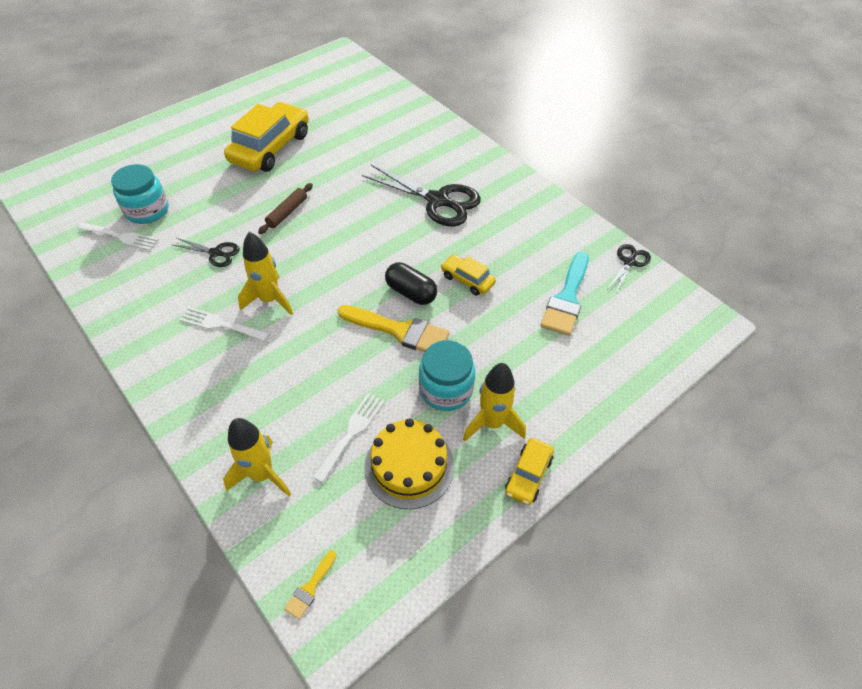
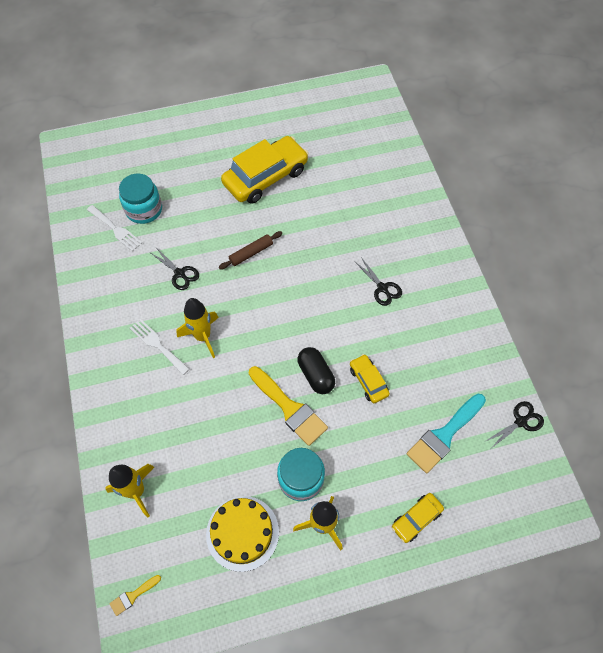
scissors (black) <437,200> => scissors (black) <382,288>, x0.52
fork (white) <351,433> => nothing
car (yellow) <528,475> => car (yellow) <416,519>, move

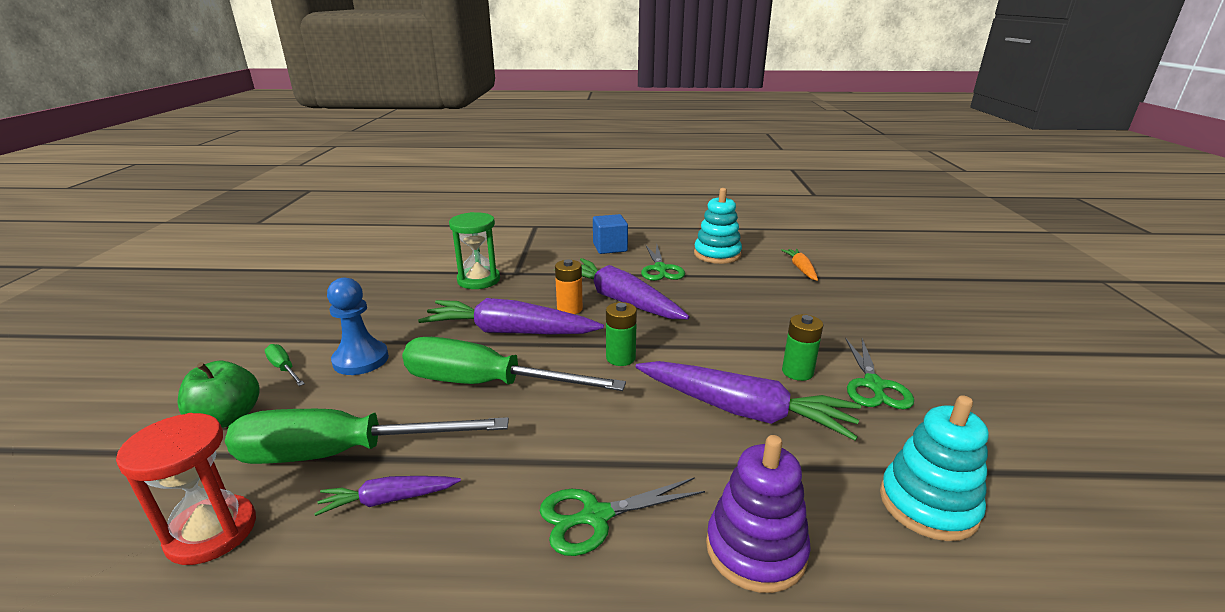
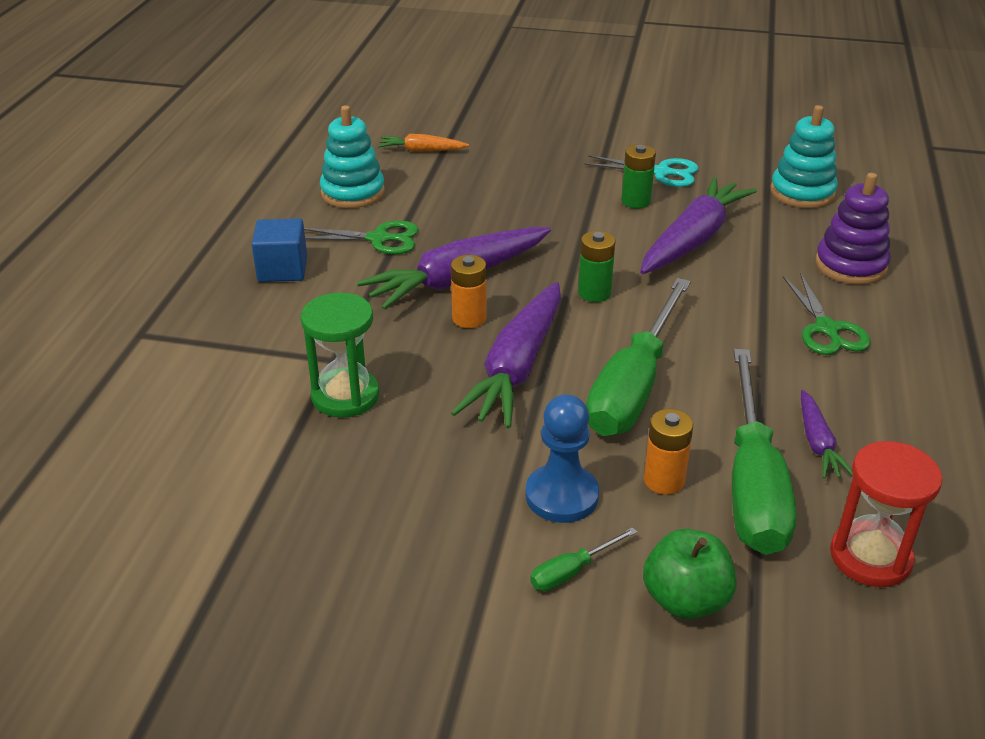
scissors (green) <873,385> => scissors (turquoise) <661,172>
nothing => battery (orange) <664,480>

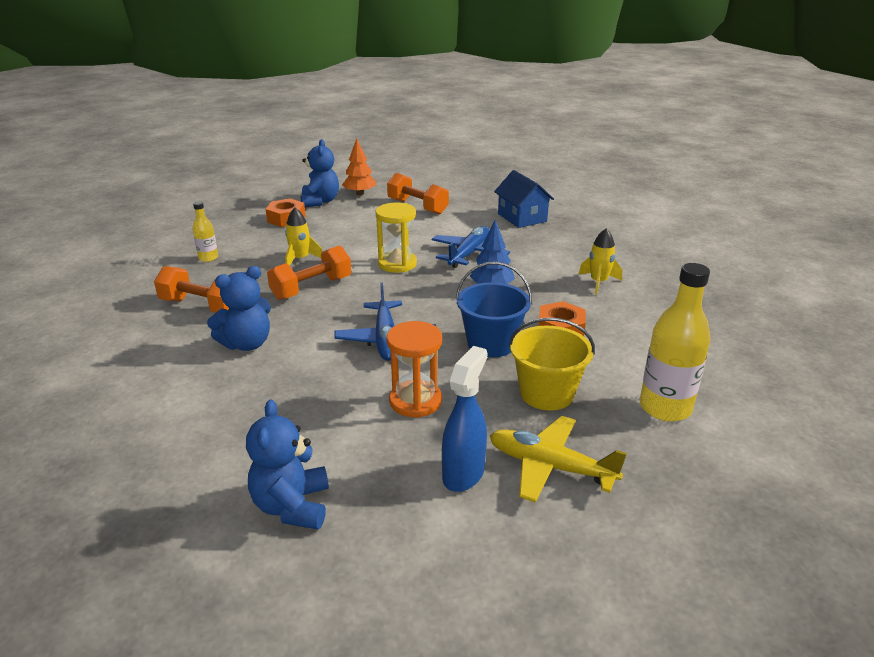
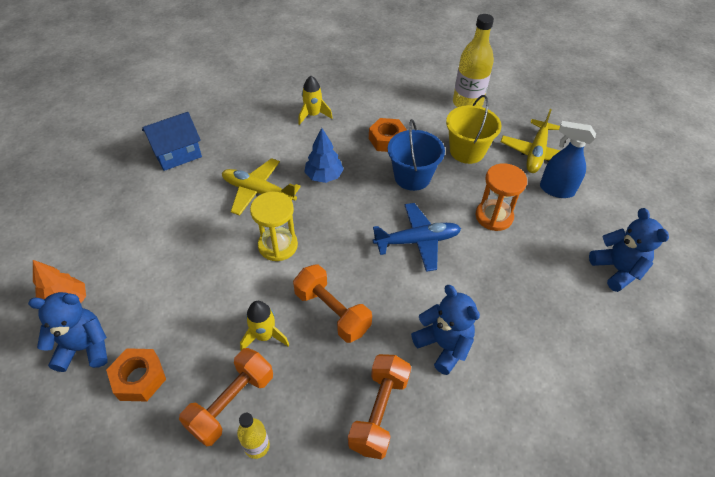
dumbbell (orange) <417,207> => dumbbell (orange) <231,403>, move
plane (blue) <469,254> => plane (yellow) <258,192>
teddy bear (blue) <292,506> => teddy bear (blue) <617,269>, 105 degrees counterclockwise

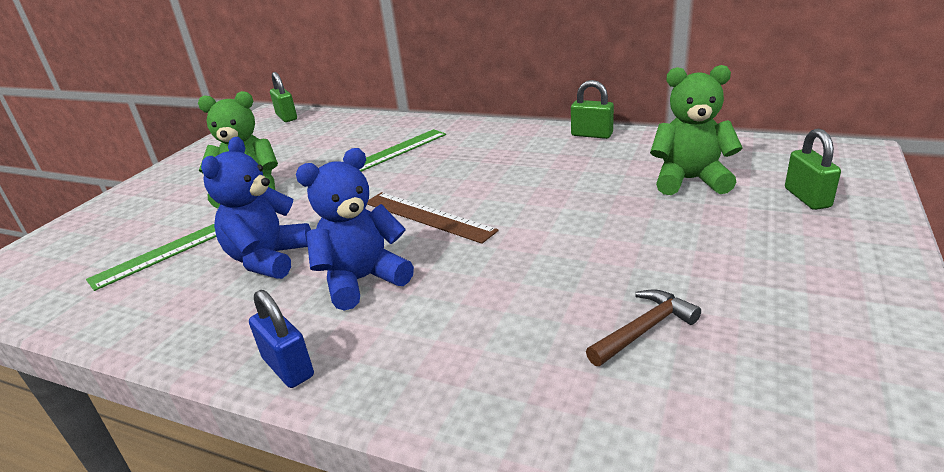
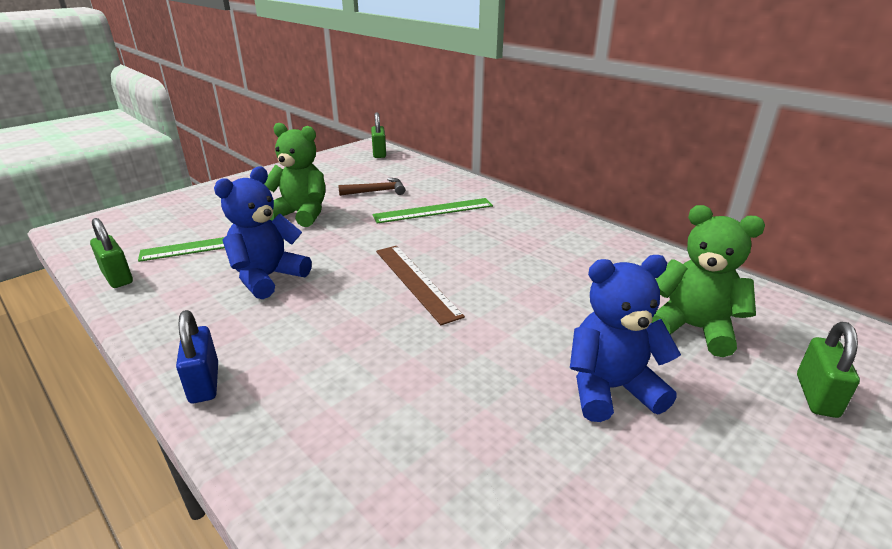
padlock (green) <591,135> => padlock (green) <117,277>, move
teddy bear (blue) <362,280> => teddy bear (blue) <610,389>, move
hammer (brown) <643,330> => hammer (brown) <376,191>, move

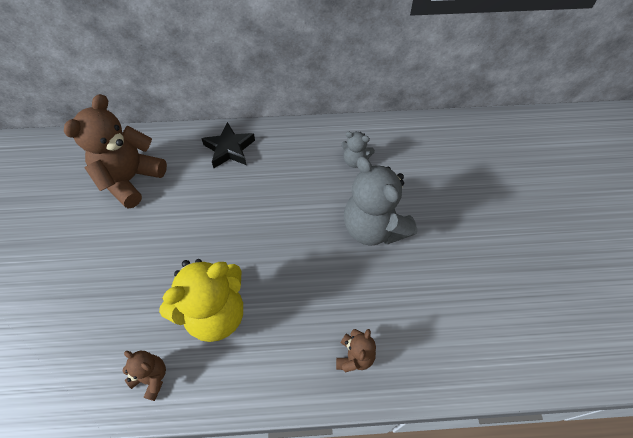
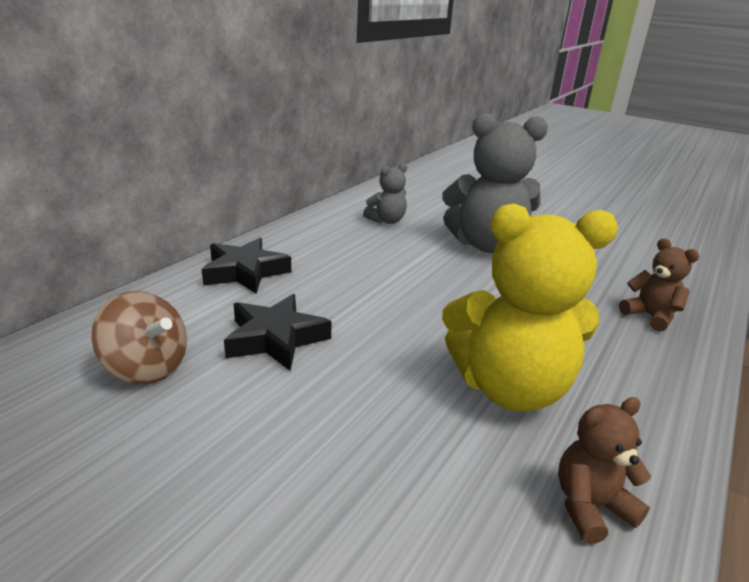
teddy bear (brown) <130,179> => spinning top (brown) <146,368>
teddy bear (yellow) <214,313> => teddy bear (yellow) <509,388>, 90 degrees clockwise
nothing => star (black) <275,338>

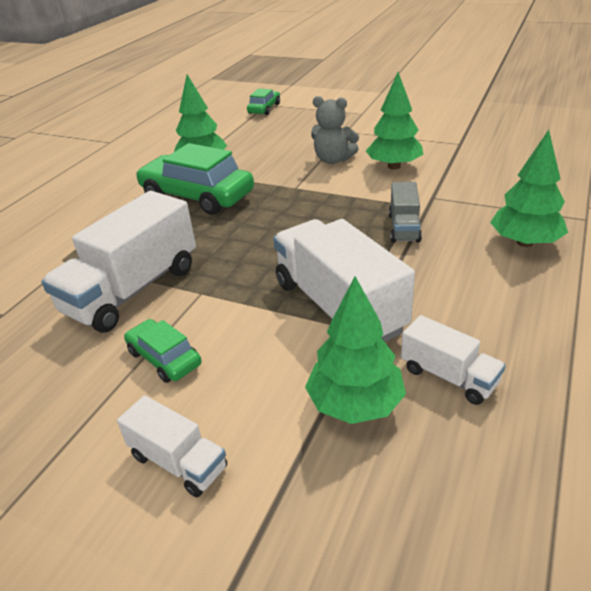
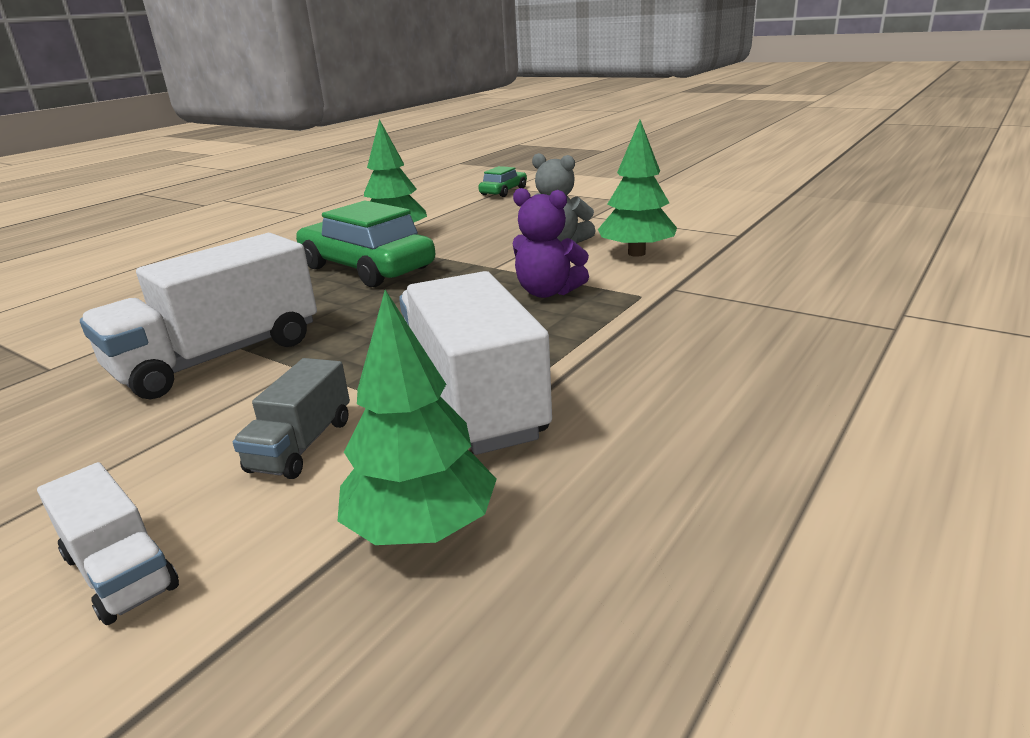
tree (green) <525,242> => nothing
truck (grey) <404,228> => truck (grey) <301,445>, move
truck (white) <449,376> => nothing
car (green) <164,358> => nothing
nothing => teddy bear (purple) <547,292>

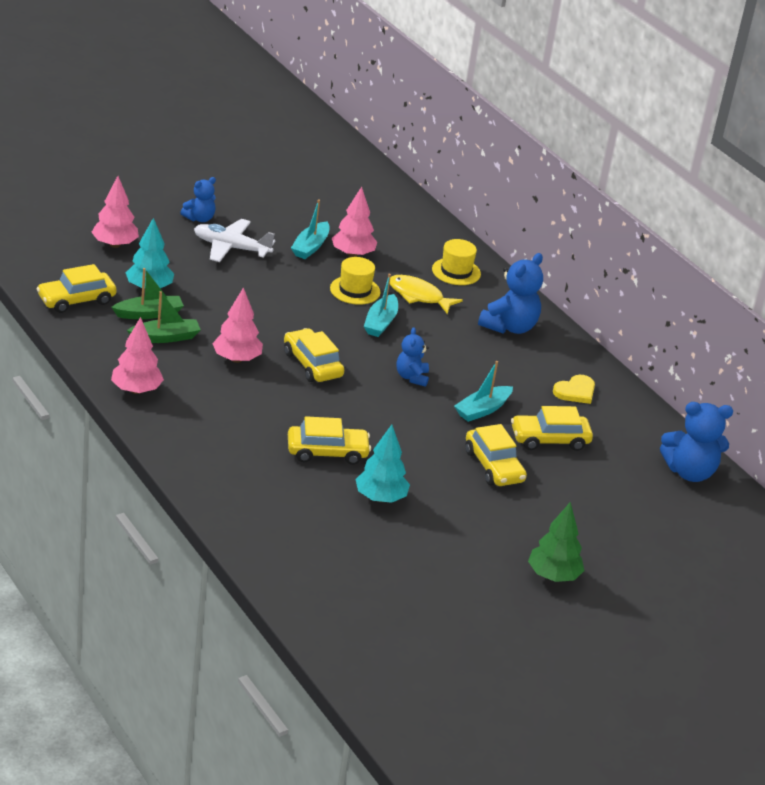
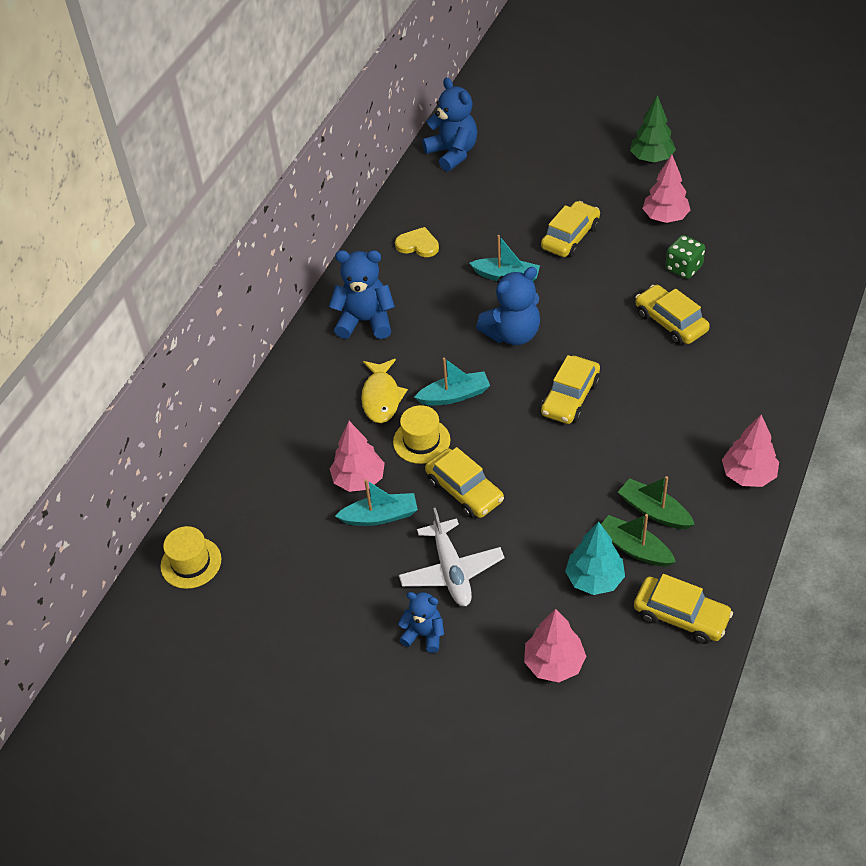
hat (yellow) <456,271> => hat (yellow) <191,563>, move
tree (pink) <236,359> => tree (pink) <665,217>, move
teddy bear (blue) <412,377> => teddy bear (blue) <512,334>, x1.67
car (yellow) <549,439> => car (yellow) <464,490>, move
tree (turquoise) <380,498> => dice (green) <683,268>

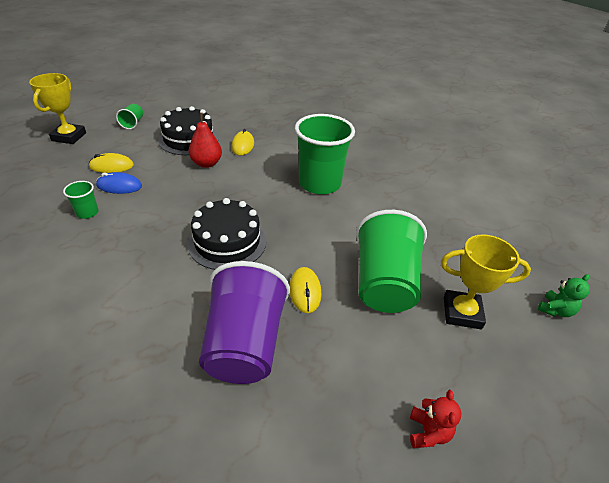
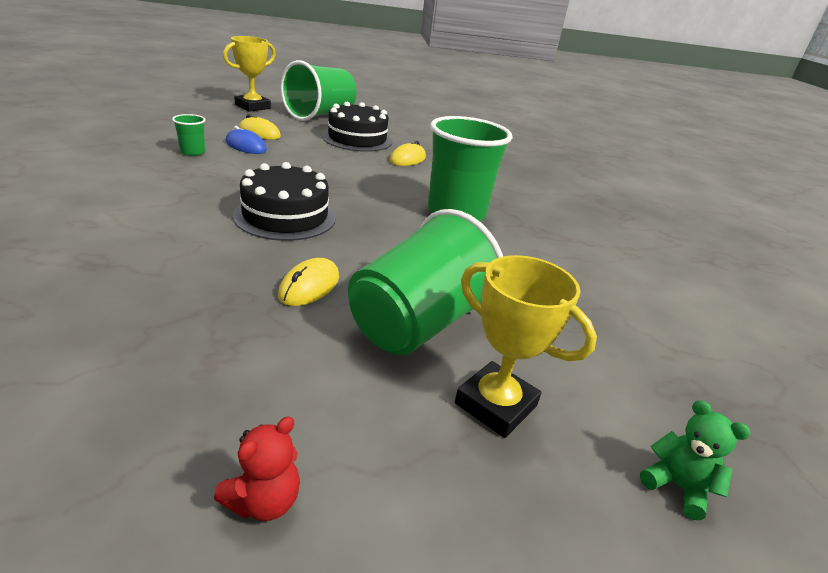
cup (green) <133,123> => cup (green) <320,115>, x2.32
pear (red) <206,163> => nothing
cup (purple) <244,343> => nothing
teddy bear (green) <555,310> => teddy bear (green) <677,486>, 120 degrees counterclockwise

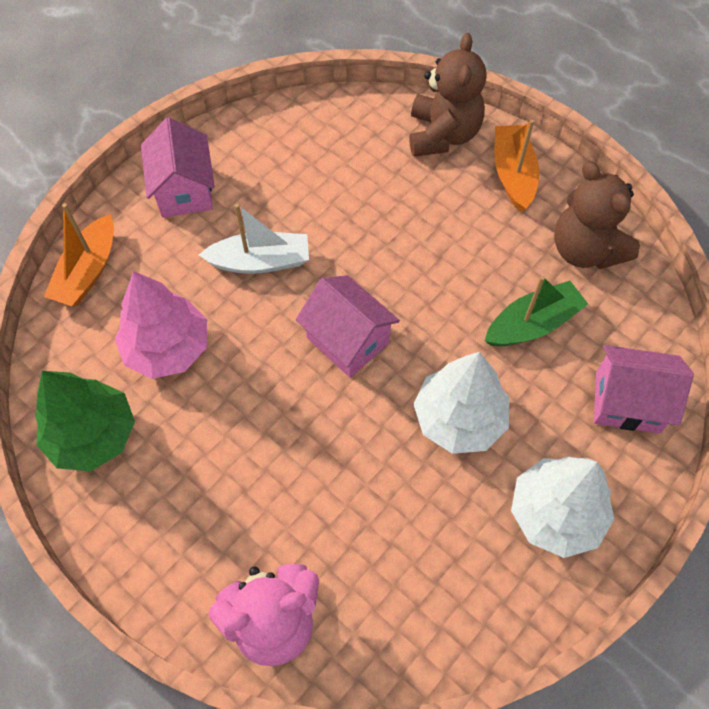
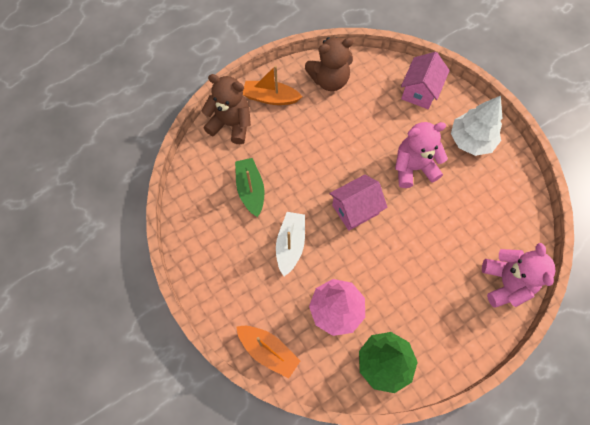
house (pink) <184,190> => nothing
boat (green) <532,324> => boat (green) <250,190>, move
tree (white) <459,419> => teddy bear (pink) <413,167>

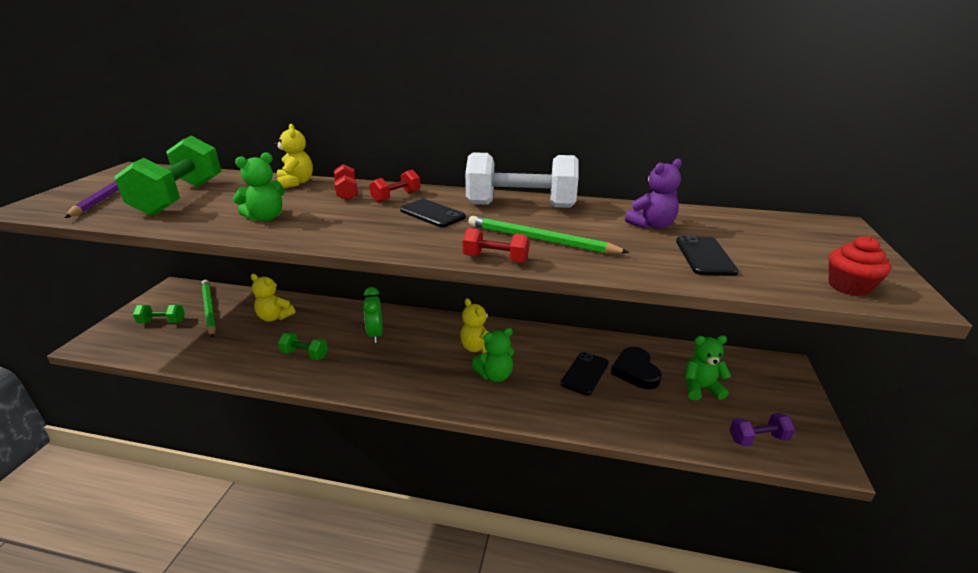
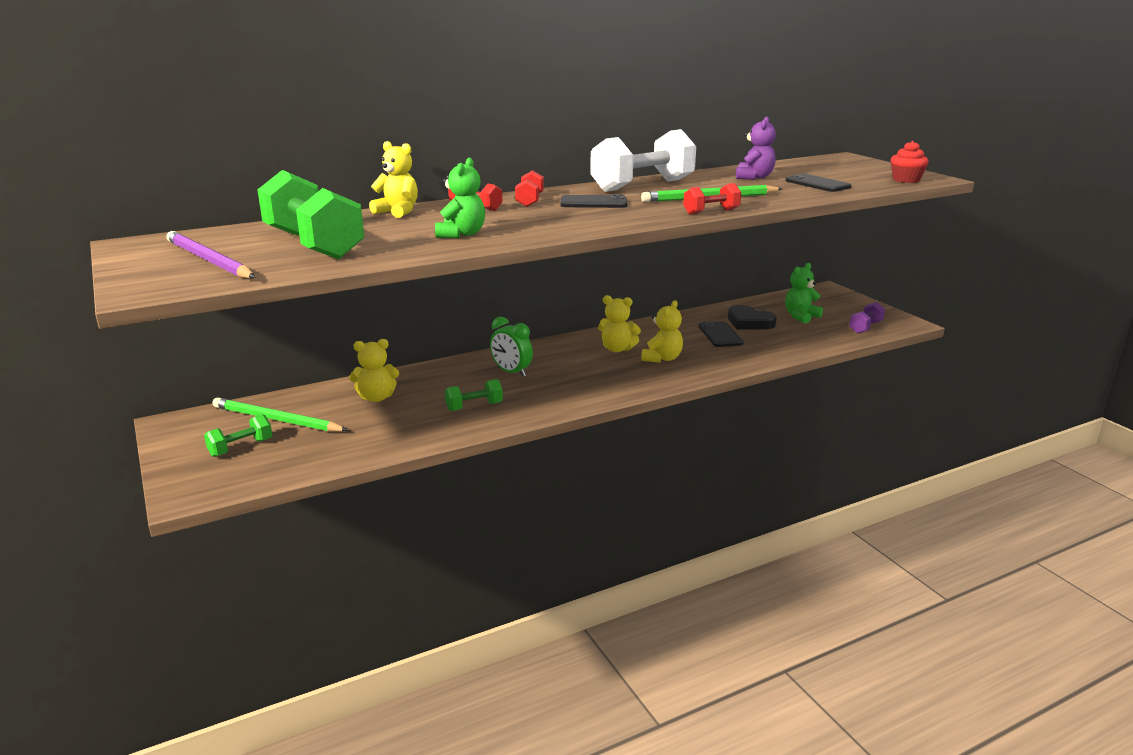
teddy bear (green) <495,375> => teddy bear (yellow) <662,358>

